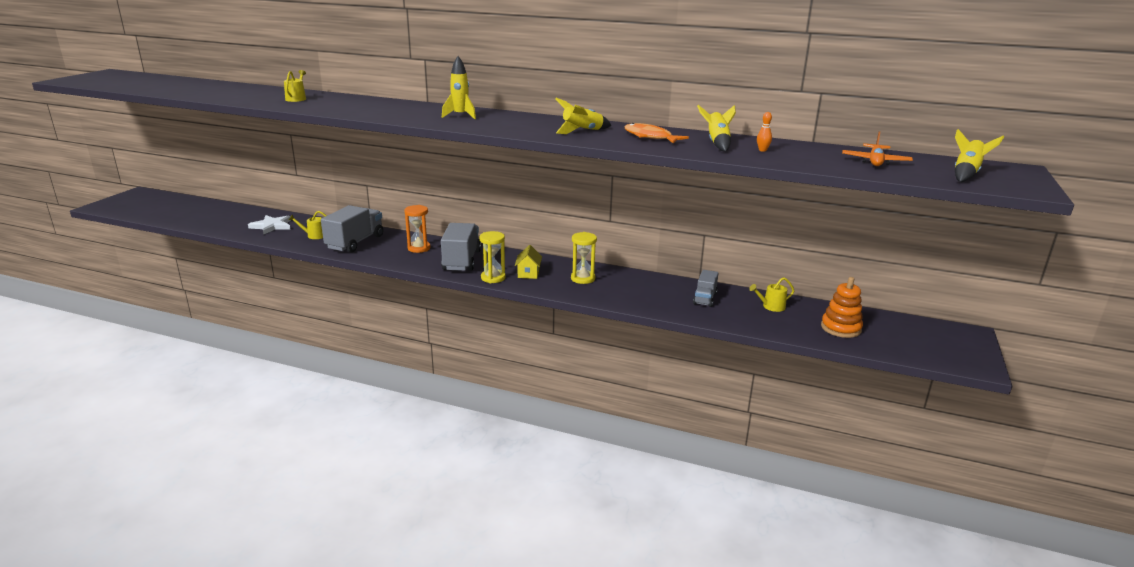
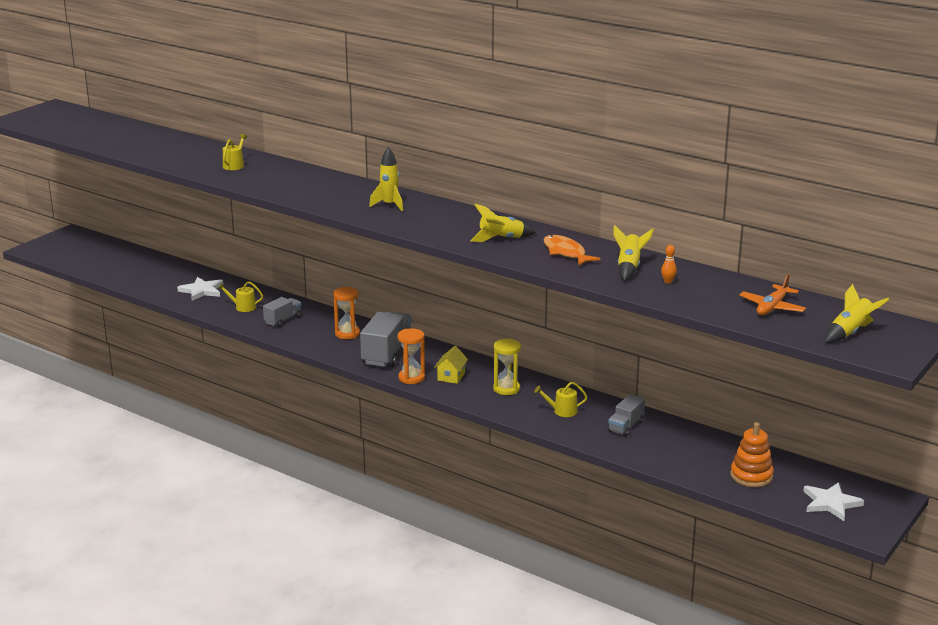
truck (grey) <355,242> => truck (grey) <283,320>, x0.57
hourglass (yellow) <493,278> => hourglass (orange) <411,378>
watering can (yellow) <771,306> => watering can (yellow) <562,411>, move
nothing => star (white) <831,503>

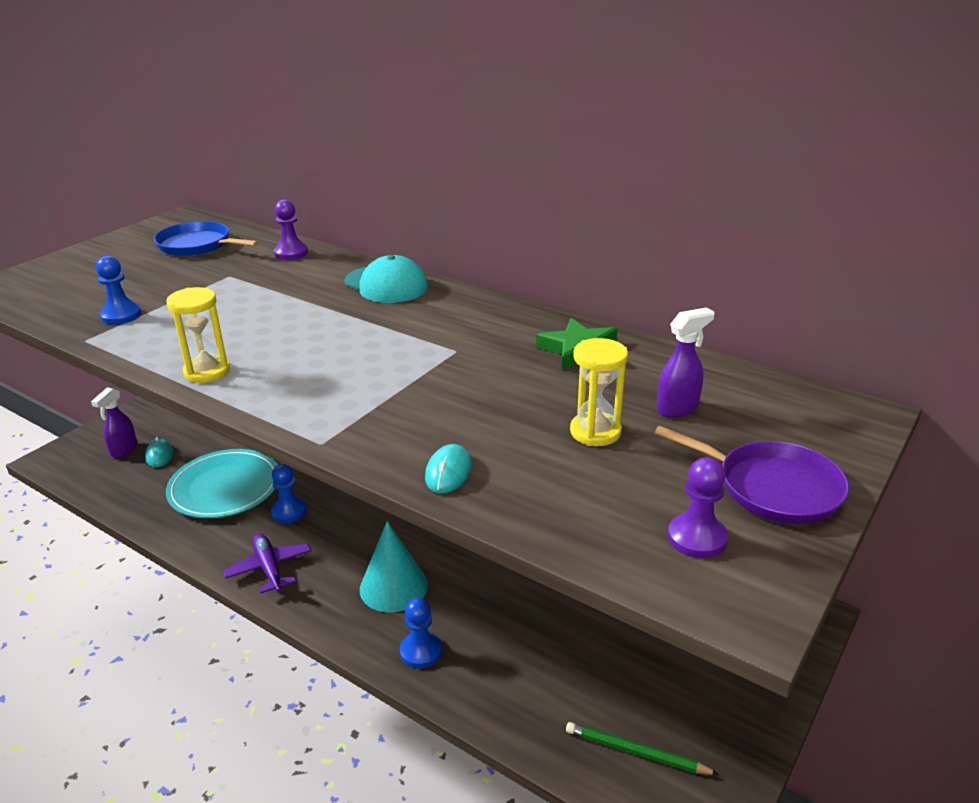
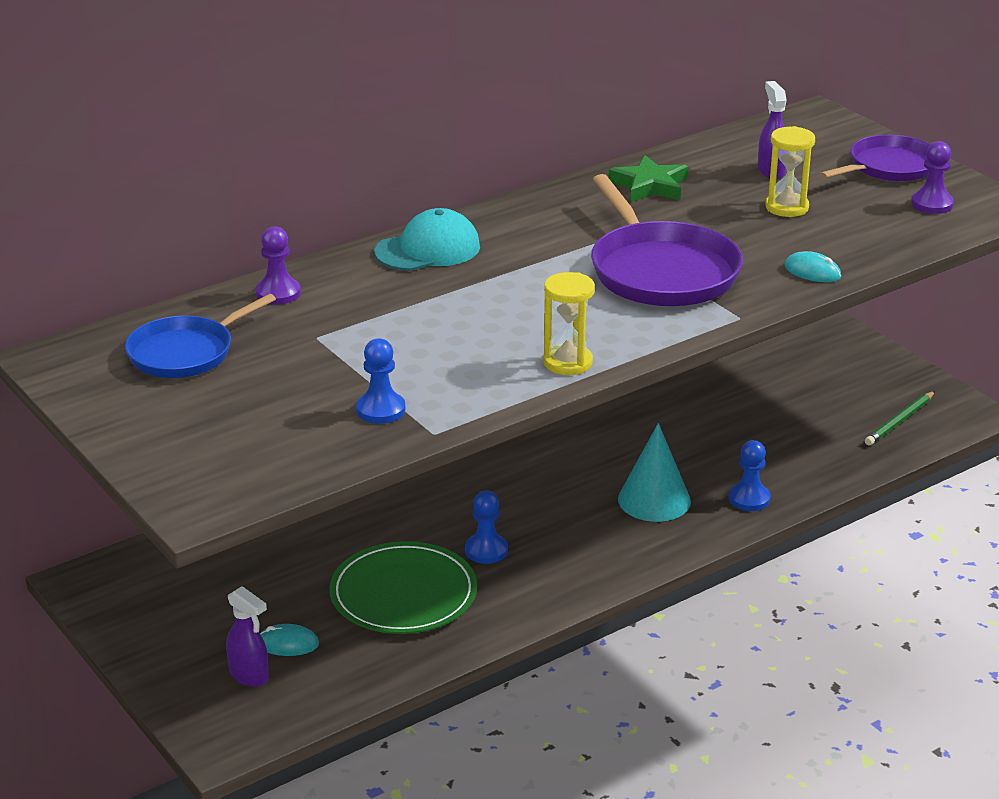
plate (turquoise) <225,487> => plate (green) <403,593>
plane (purple) <269,568> => nothing
nothing => pan (purple) <661,271>

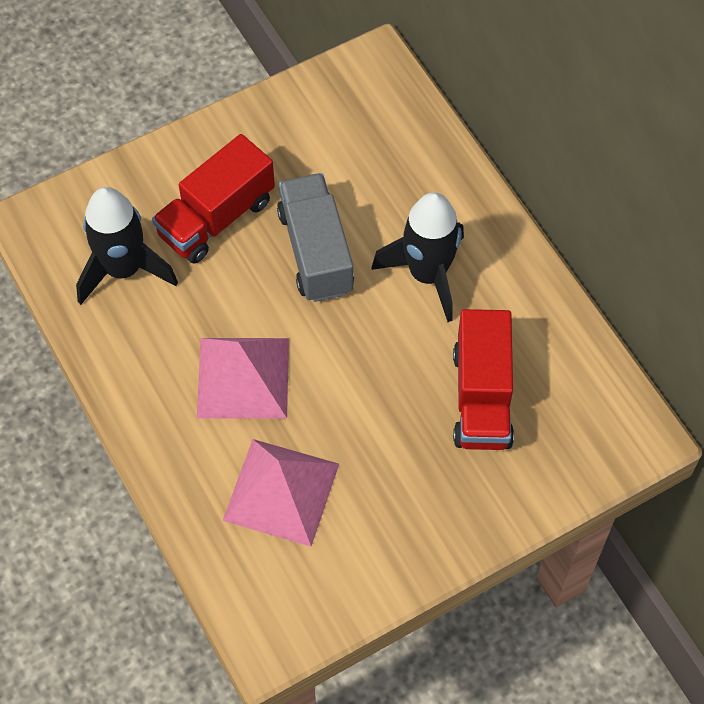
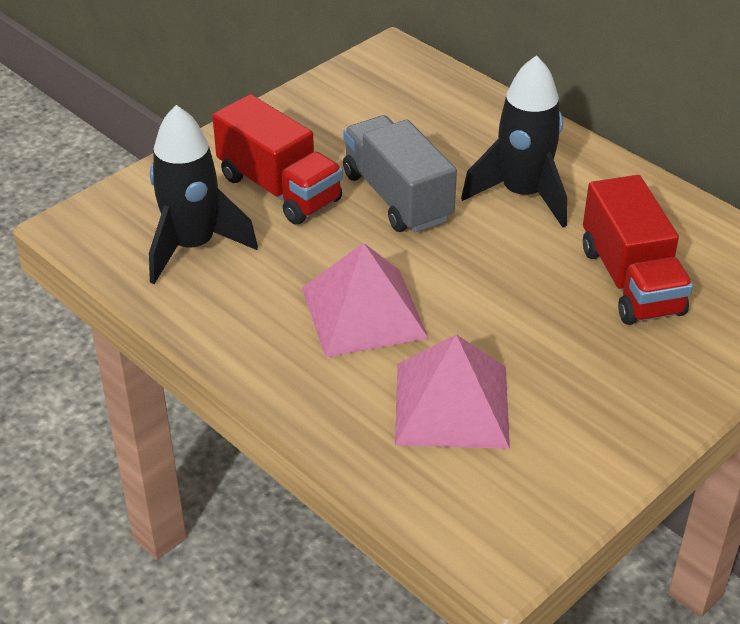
truck (red) <216,217> => truck (red) <279,189>, 75 degrees counterclockwise

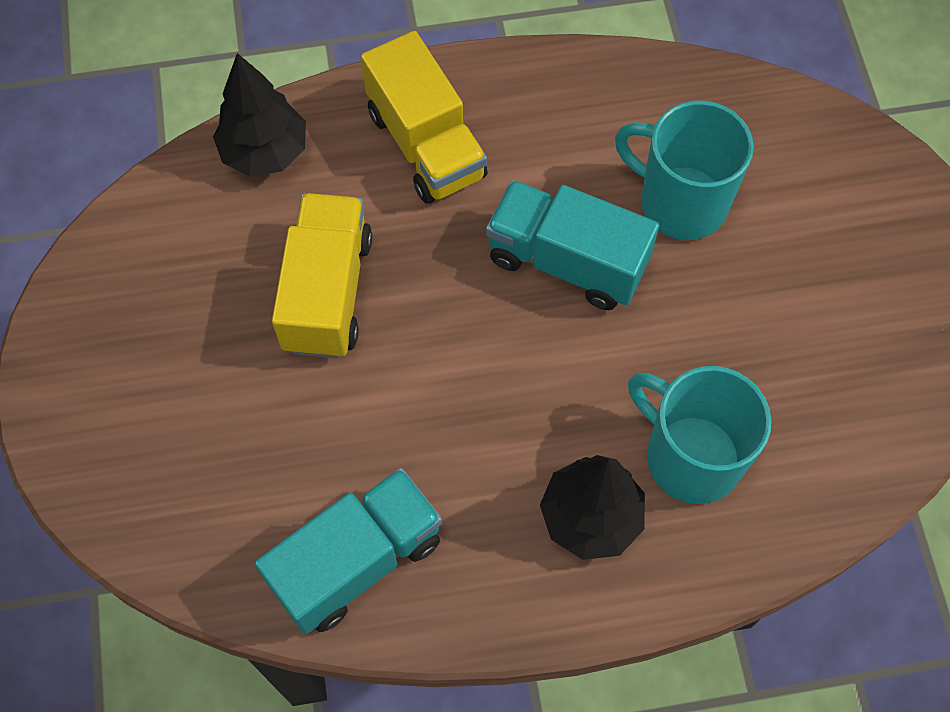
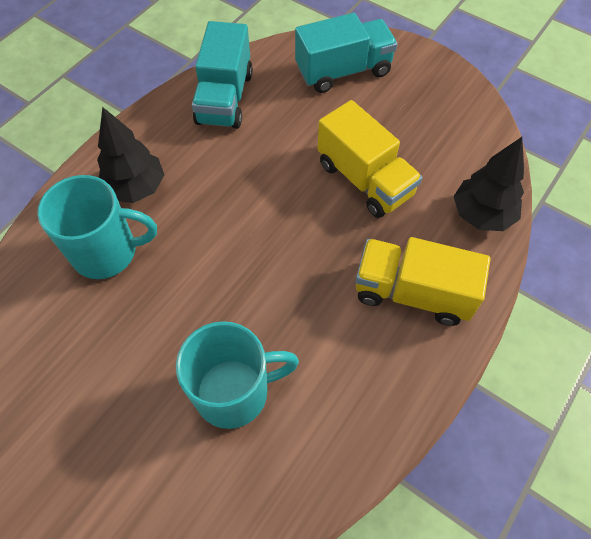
truck (turquoise) <566,261> => truck (turquoise) <343,71>, move

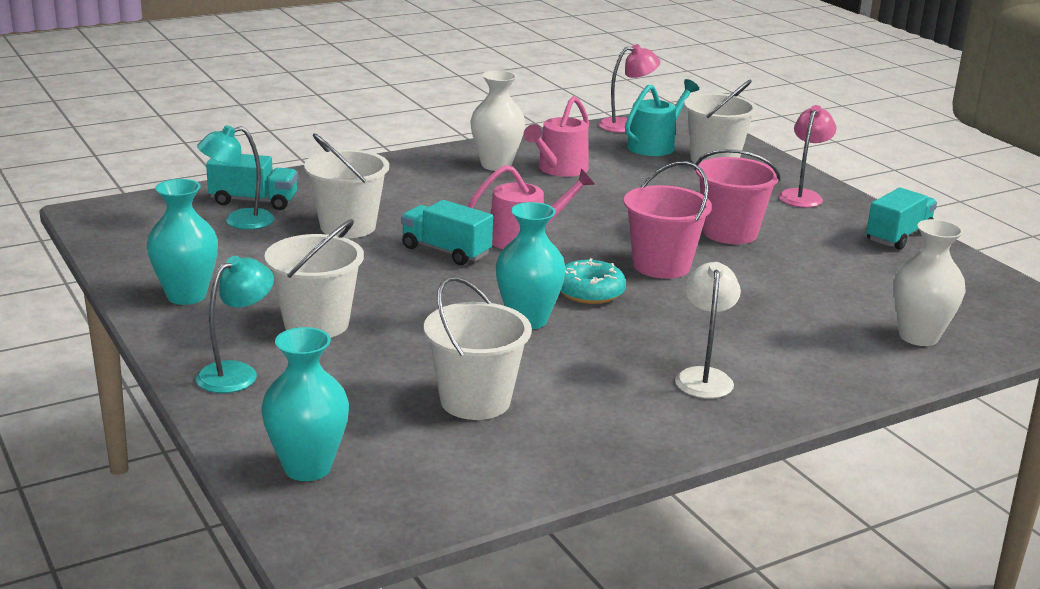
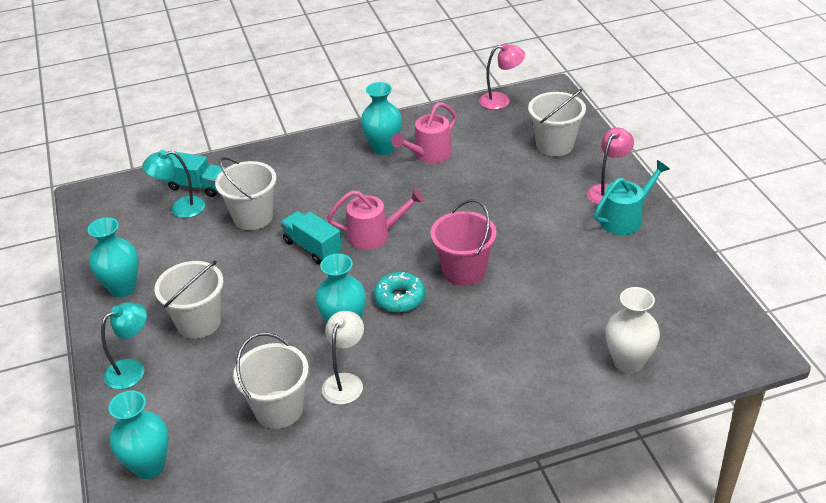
vase (white) <496,165> => vase (turquoise) <383,148>
watering can (turquoise) <655,145> => watering can (turquoise) <625,218>, move
bucket (pink) <730,233> => nothing
truck (turquoise) <898,236> => nothing
lamp (white) <704,377> => lamp (white) <345,382>, move

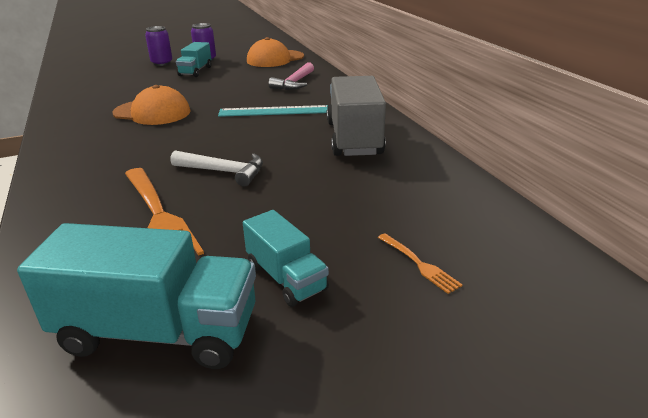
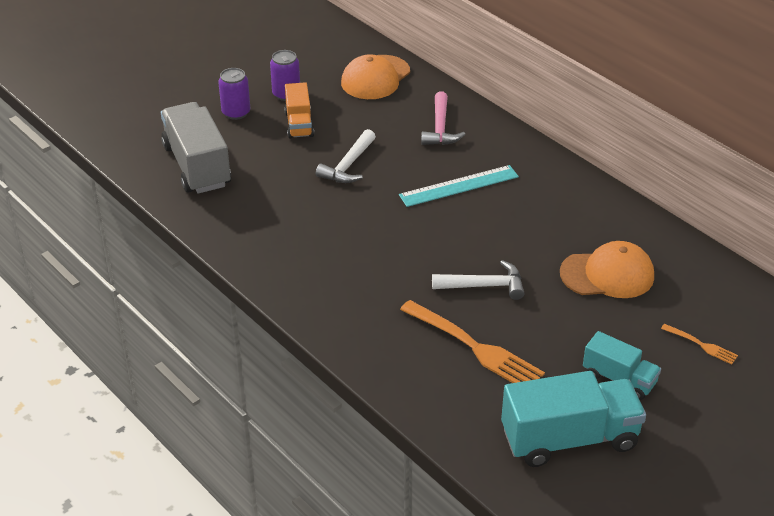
truck (turquoise) <195,71> => truck (orange) <299,124>
truck (grey) <354,138> => truck (grey) <197,166>, move
cap (orange) <152,112> => cap (orange) <607,274>, move
nothing => hammer (white) <348,165>

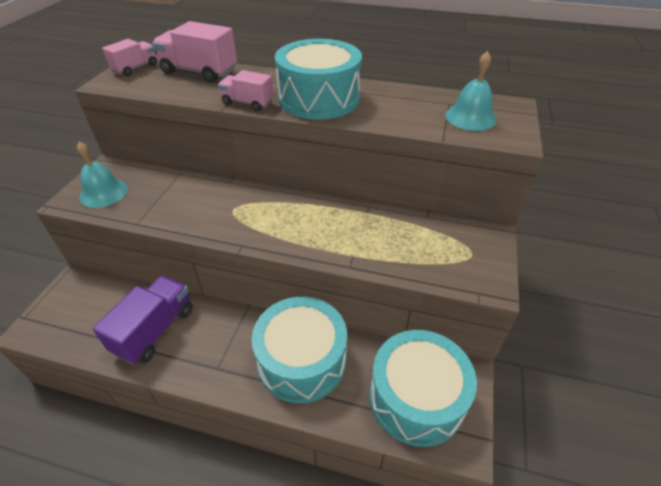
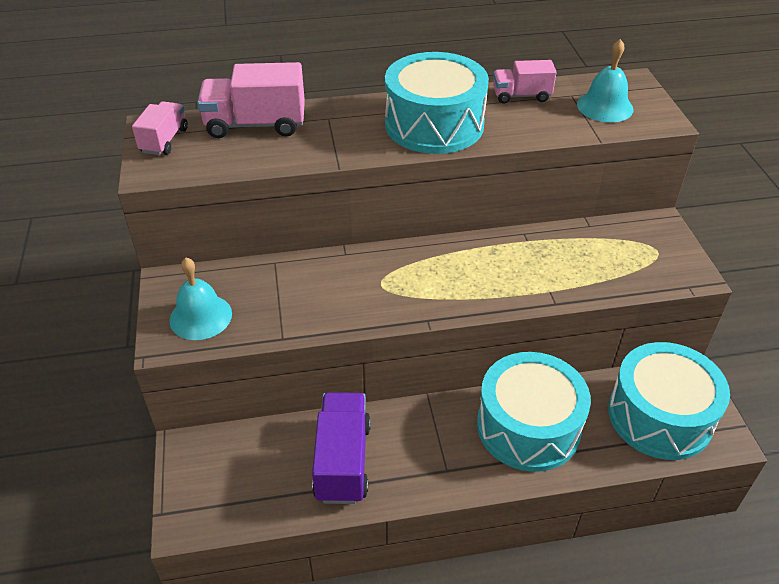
truck (pink) <247,103> => truck (pink) <521,96>, move

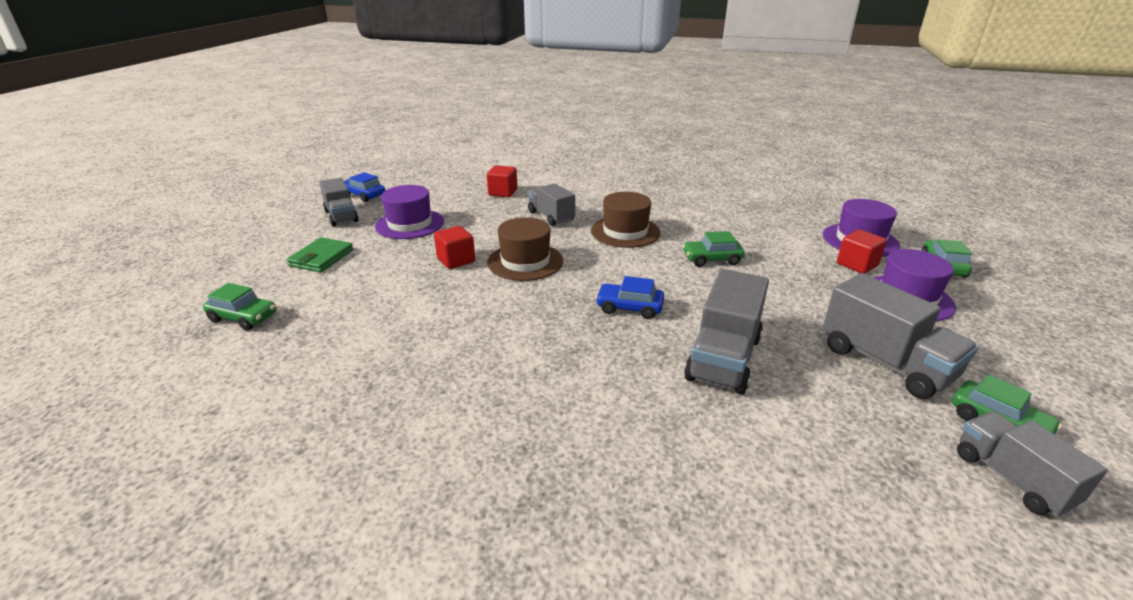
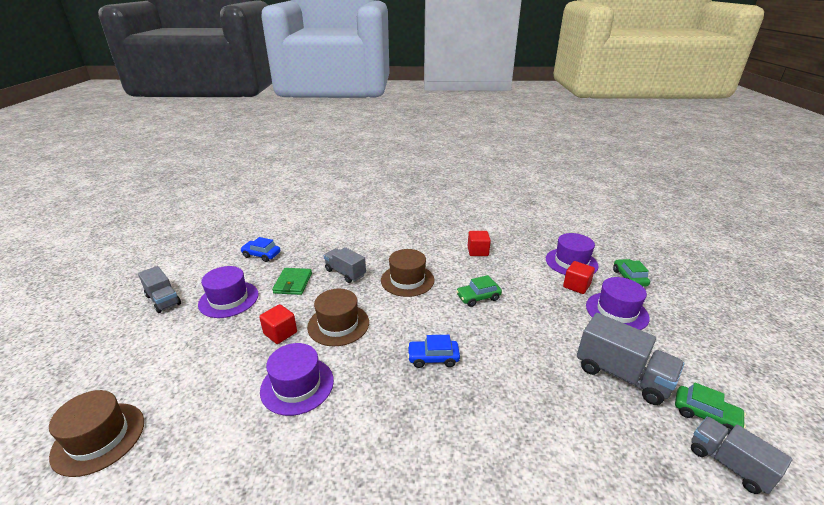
cube (red) <503,192> => cube (red) <478,251>, move
car (blue) <364,195> => car (blue) <261,255>, move
wallet (green) <321,258> => wallet (green) <293,283>, move
truck (grey) <723,358> => nothing
car (green) <243,317> => hat (brown) <99,438>
nothing => hat (purple) <297,385>

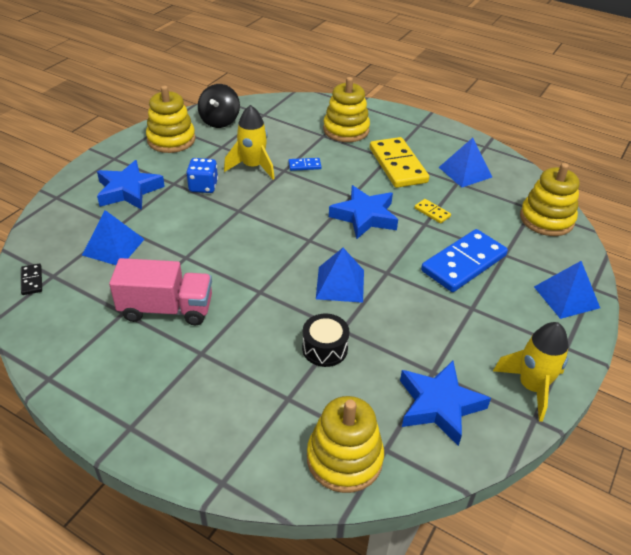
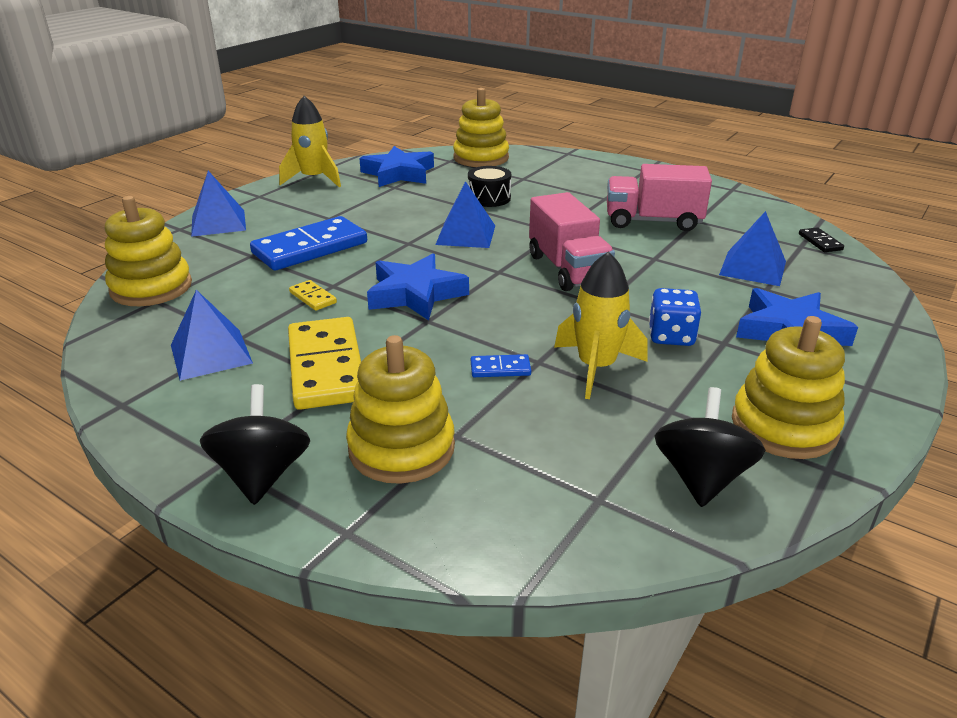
nothing => truck (pink) <567,269>
nothing => spinning top (black) <262,474>

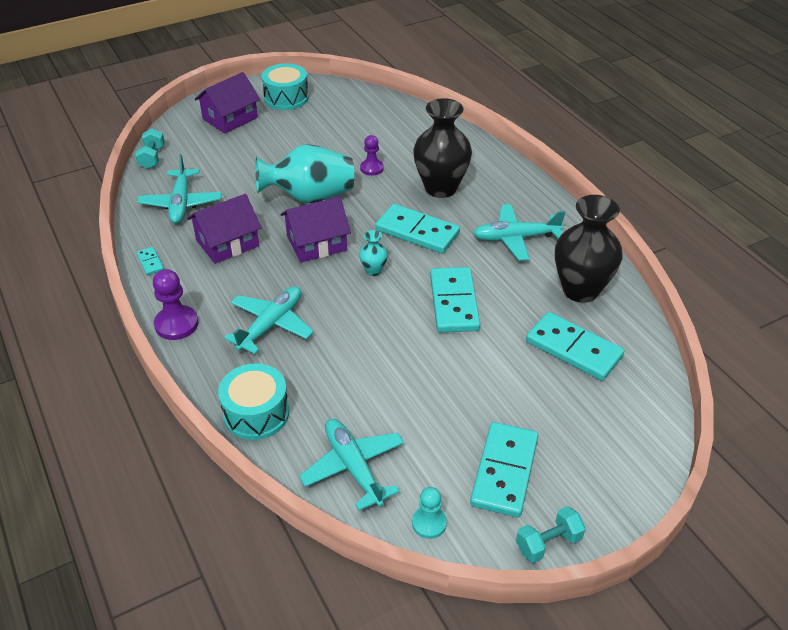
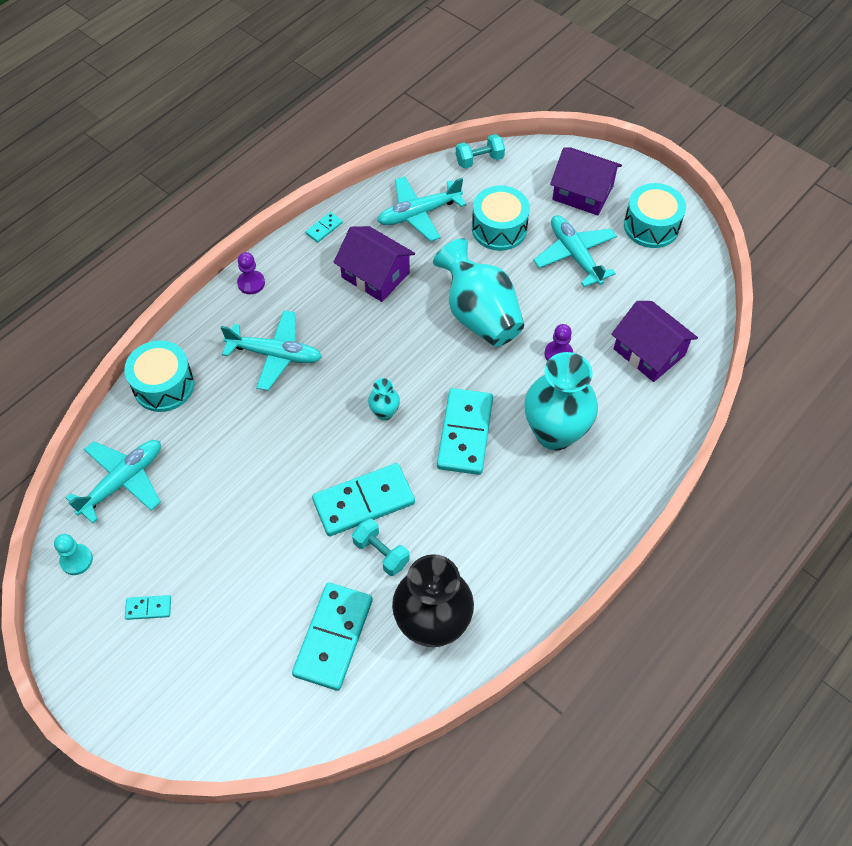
vase (black) <440,188> => vase (turquoise) <555,433>
house (purple) <316,243> => house (purple) <649,352>, move
plane (turquoise) <515,238> => plane (turquoise) <574,255>, move
pawn (purple) <176,324> => pawn (purple) <251,283>, x0.66
domino (turquoise) <504,471> => domino (turquoise) <148,608>, x0.45
dumbbell (turquoise) <548,543> => dumbbell (turquoise) <381,553>, move
nothing => drum (turquoise) <499,229>

